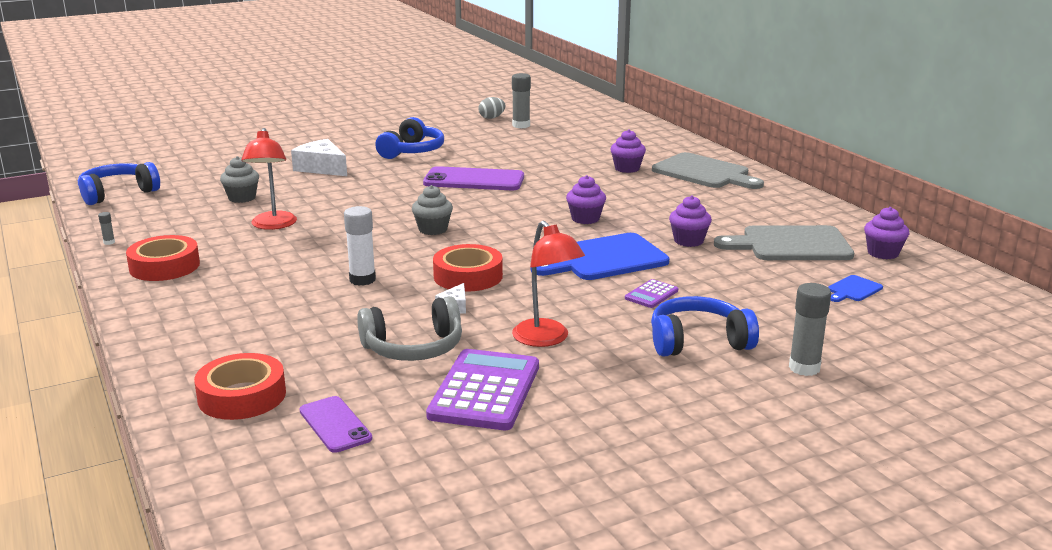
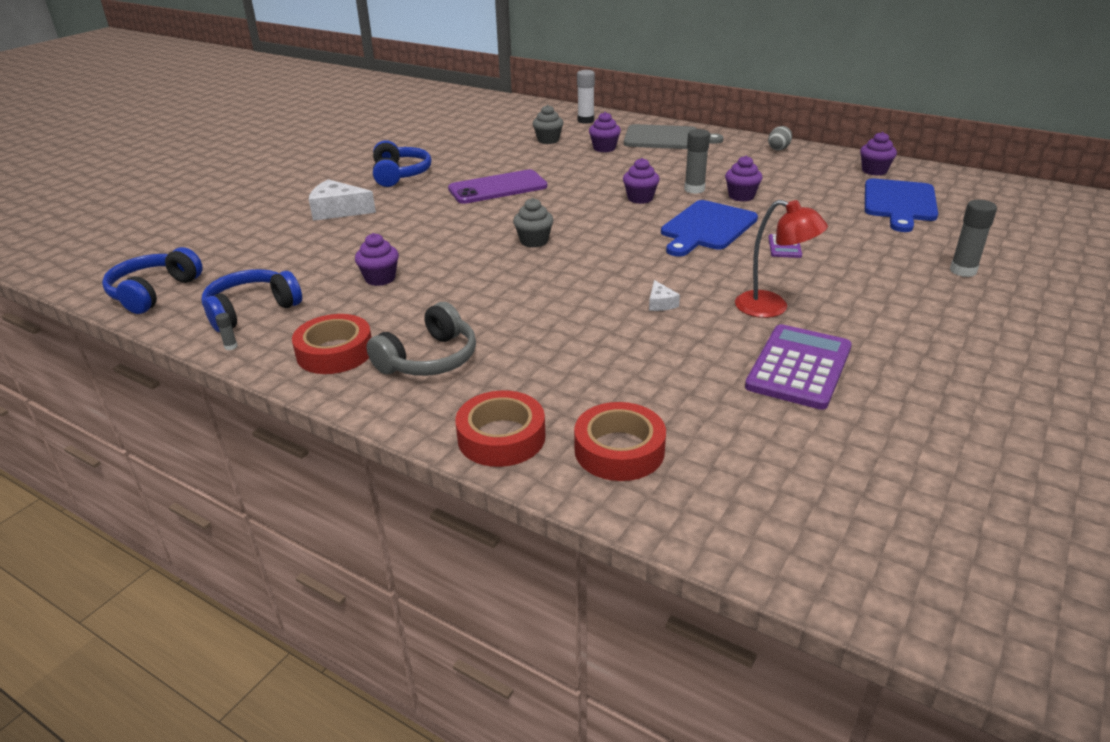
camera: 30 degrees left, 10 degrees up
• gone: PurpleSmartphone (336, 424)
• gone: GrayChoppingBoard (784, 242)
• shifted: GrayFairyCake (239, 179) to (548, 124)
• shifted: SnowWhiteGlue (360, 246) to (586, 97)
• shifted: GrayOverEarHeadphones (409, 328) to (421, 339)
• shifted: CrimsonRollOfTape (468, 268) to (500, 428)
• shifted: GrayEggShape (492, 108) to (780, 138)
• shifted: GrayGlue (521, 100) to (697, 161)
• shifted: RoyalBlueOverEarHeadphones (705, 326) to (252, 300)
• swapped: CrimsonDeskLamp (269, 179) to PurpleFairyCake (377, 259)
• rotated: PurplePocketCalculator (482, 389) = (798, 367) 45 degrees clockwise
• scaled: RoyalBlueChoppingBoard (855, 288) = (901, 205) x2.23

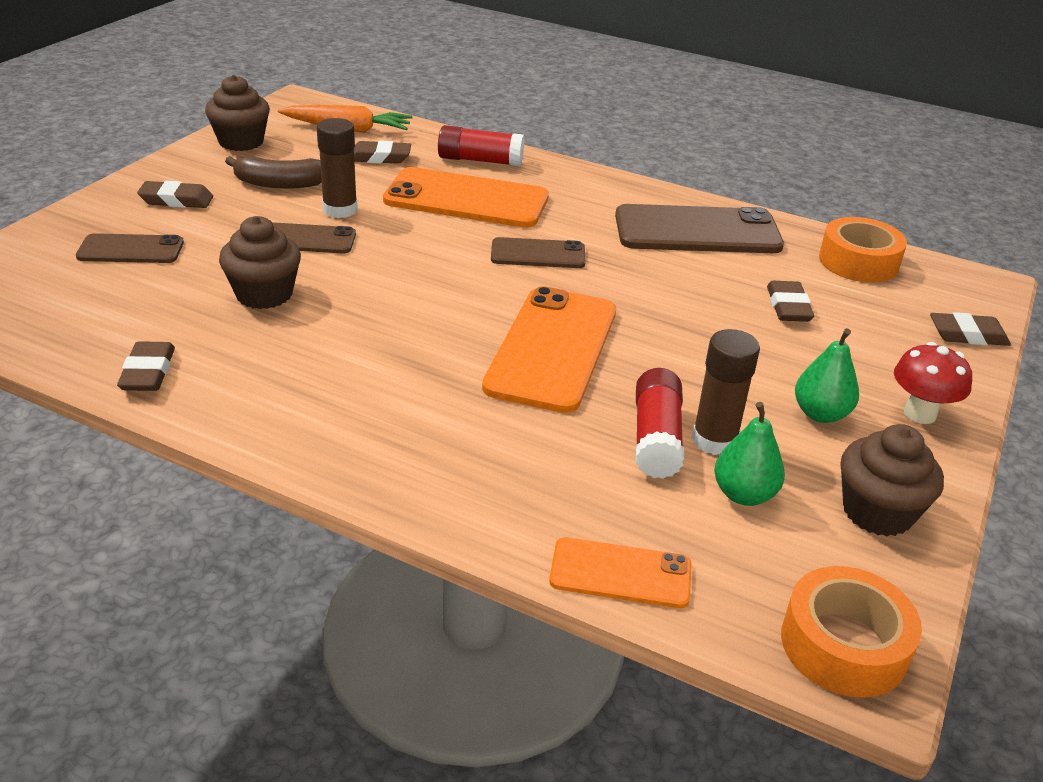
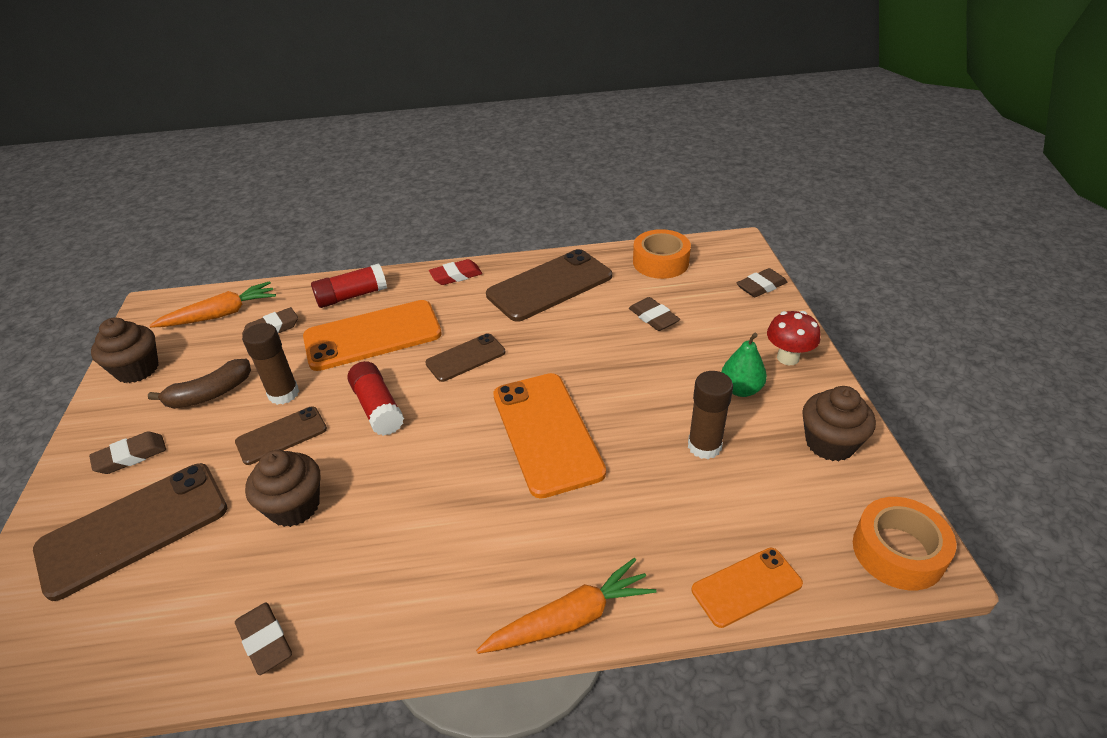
camera: 30 degrees left, 5 degrees up
• gone: GreenToyPear (749, 454)
• new: CrimsonEraser (455, 272)
• new: OrangeCarrot (566, 606)
• shifted: CrimsonGlue (660, 423) to (375, 398)
• scaled: DarkBrownSmartphone (130, 248) = (130, 532) x1.80

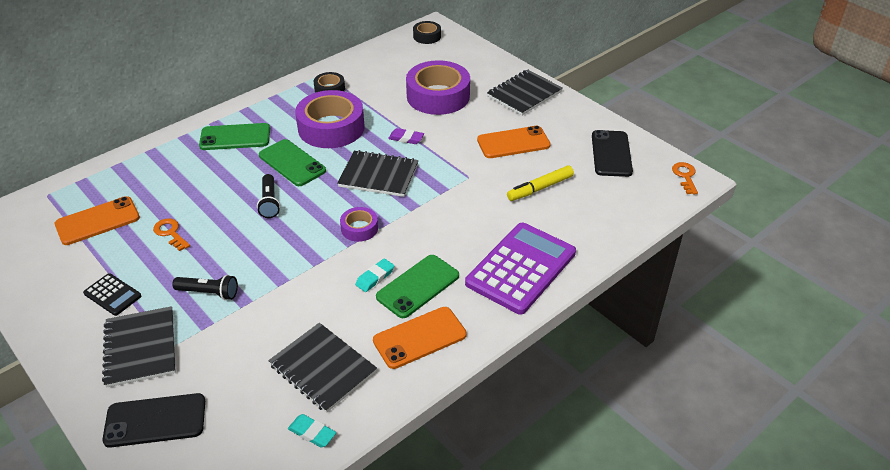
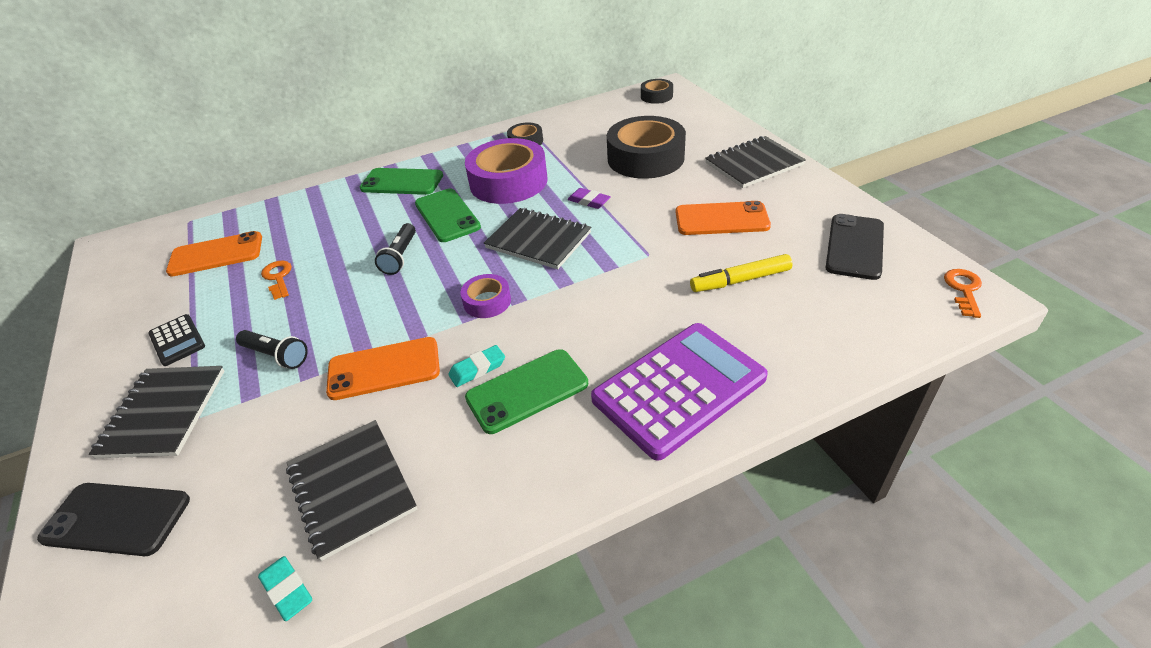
camera: 20 degrees right, 0 degrees up
• shifted: OrangeSmartphone (420, 338) to (383, 368)
• repainted: PurpleRollOfTape (438, 87) to JetBlackRollOfTape (646, 147)

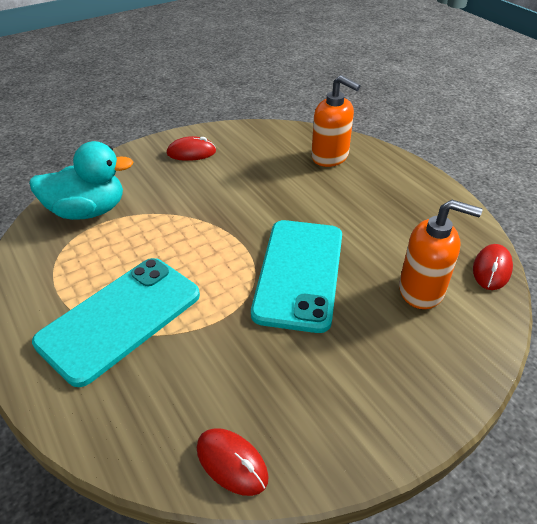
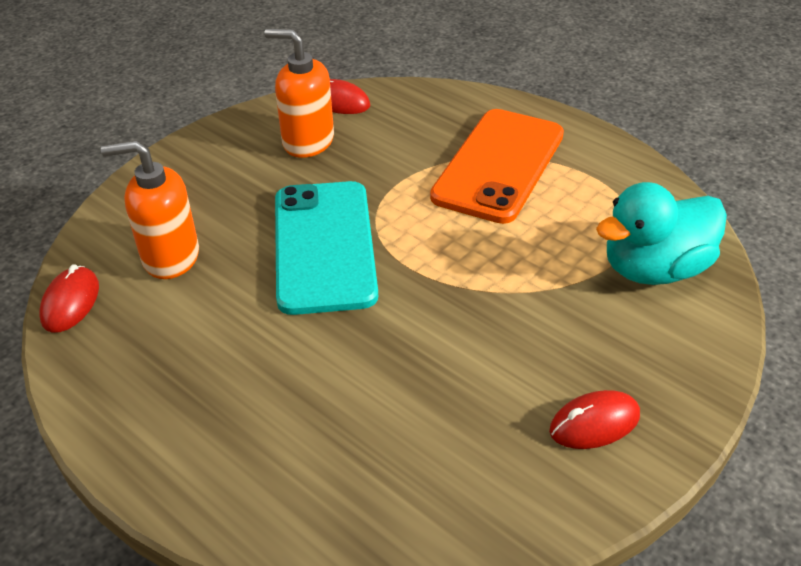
camera: 165 degrees right, 0 degrees up
• shifted: OrangePumpBottle (335, 121) to (299, 93)
• repainted: TurquoiseSmartphone (116, 322) to OrangeSmartphone (497, 166)

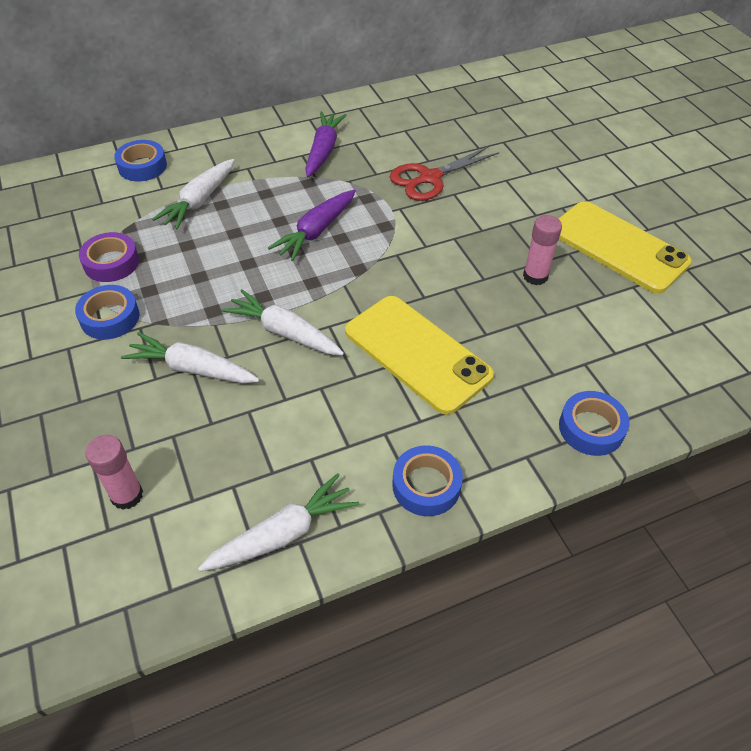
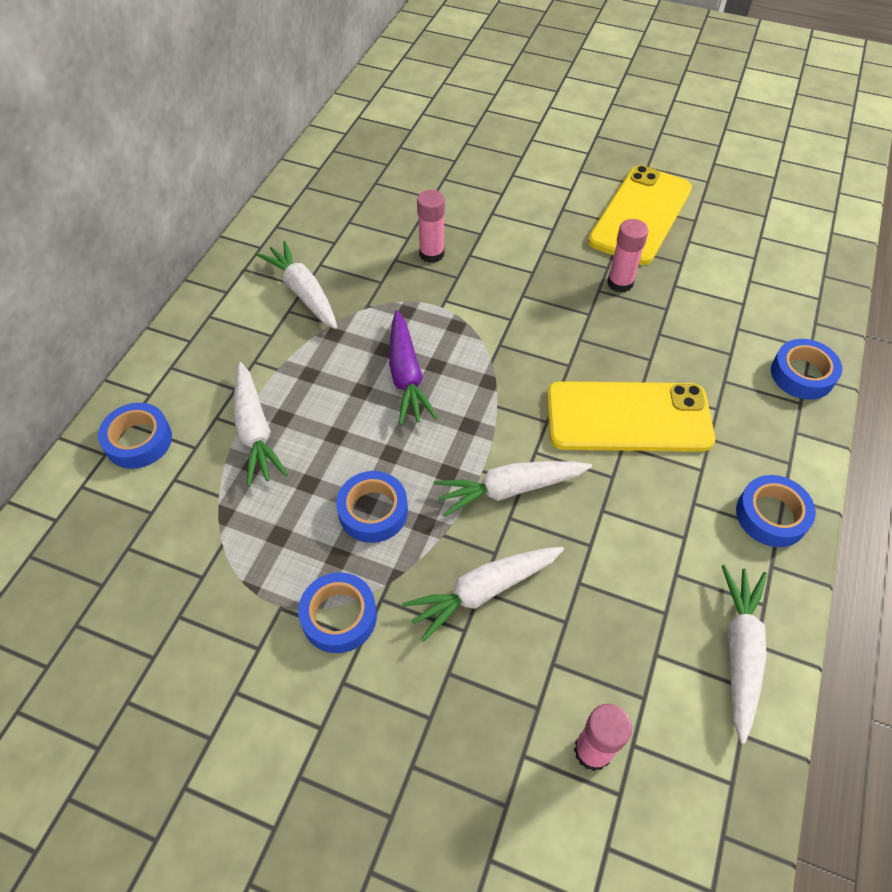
camera: 45 degrees left, 5 degrees up
• gone: PurpleRollOfTape (109, 257)
• new: RoyalBlueRollOfTape (372, 507)
• swapped: CrimsonPairOfScissors (444, 173) to RosePinkGlue (431, 226)
• repainted: PurpleCarrot (326, 144) to SnowWhiteCarrot (296, 285)
• rotated: YellowSmartphone (625, 247) = (640, 215) 60 degrees counterclockwise

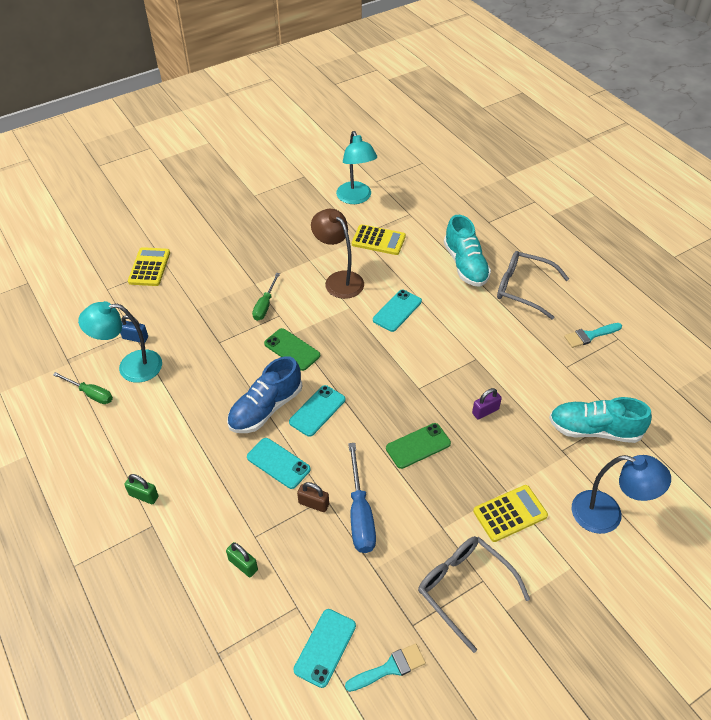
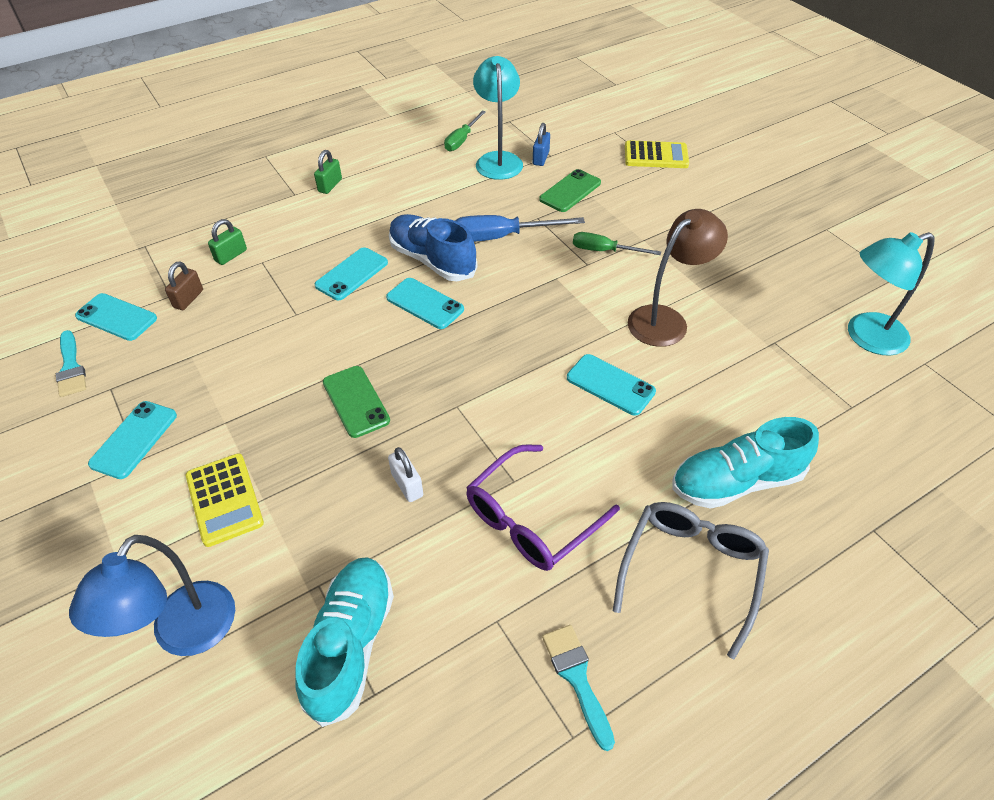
camera: 90 degrees right, 0 degrees up
• gone: YellowPocketCalculator (379, 239)
• new: PurpleEyeglasses (543, 507)
• shifted: GreenSmartphone (292, 349) to (570, 190)
• shifted: DarkBrownPadlock (313, 497) to (184, 286)
• shifted: RoyalBlueScrewdriver (362, 498) to (520, 228)
• swapped: GrayEyeglasses (474, 594) to TurquoiseSmartphone (132, 440)
• repainted: PurplePadlock (487, 404) to SnowWhitePadlock (405, 474)

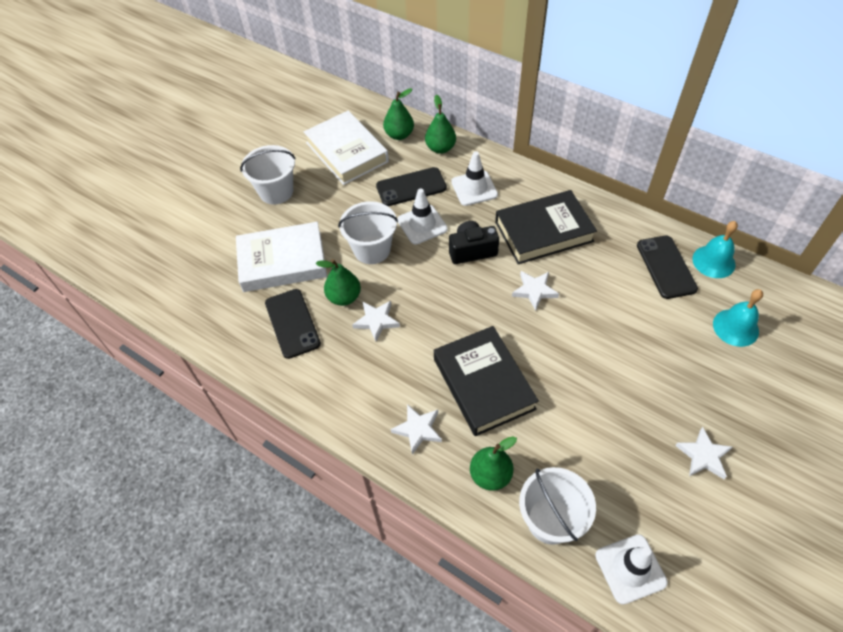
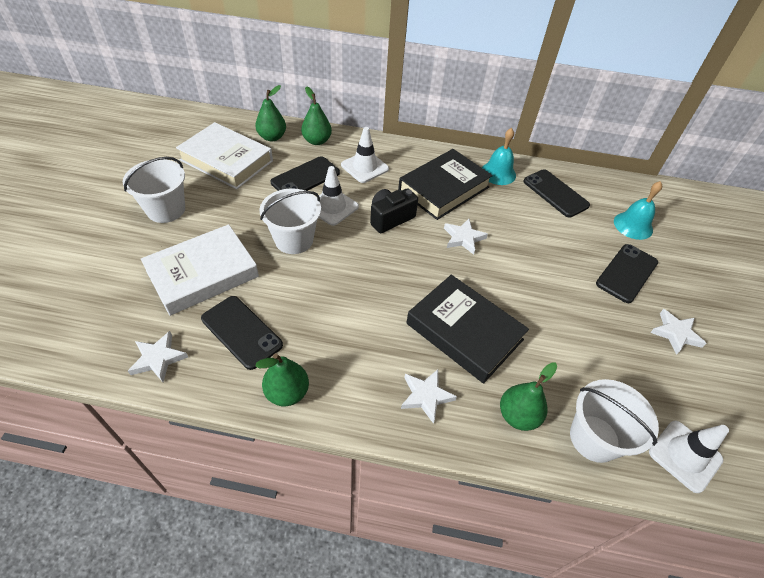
camera: 30 degrees left, 5 degrees down
• new: JetBlackSmartphone (627, 273)
• shifted: GreenToyPear (338, 282) to (282, 379)
• shifted: SnowWhiteStar (376, 321) to (158, 356)
• shifted: TurquoiseSchoolBell (715, 249) to (499, 156)

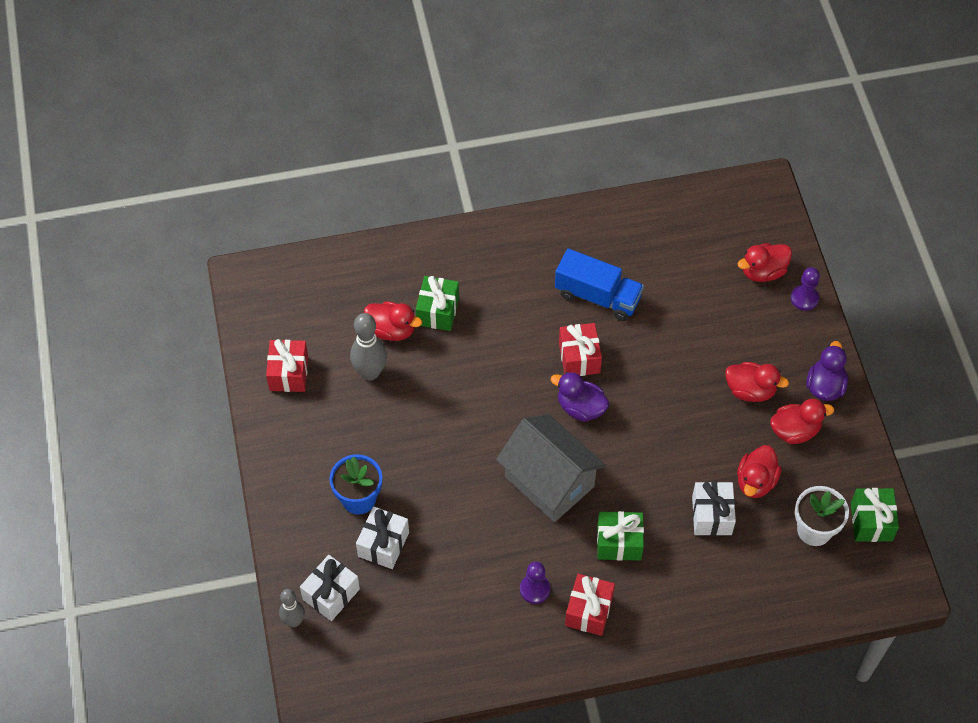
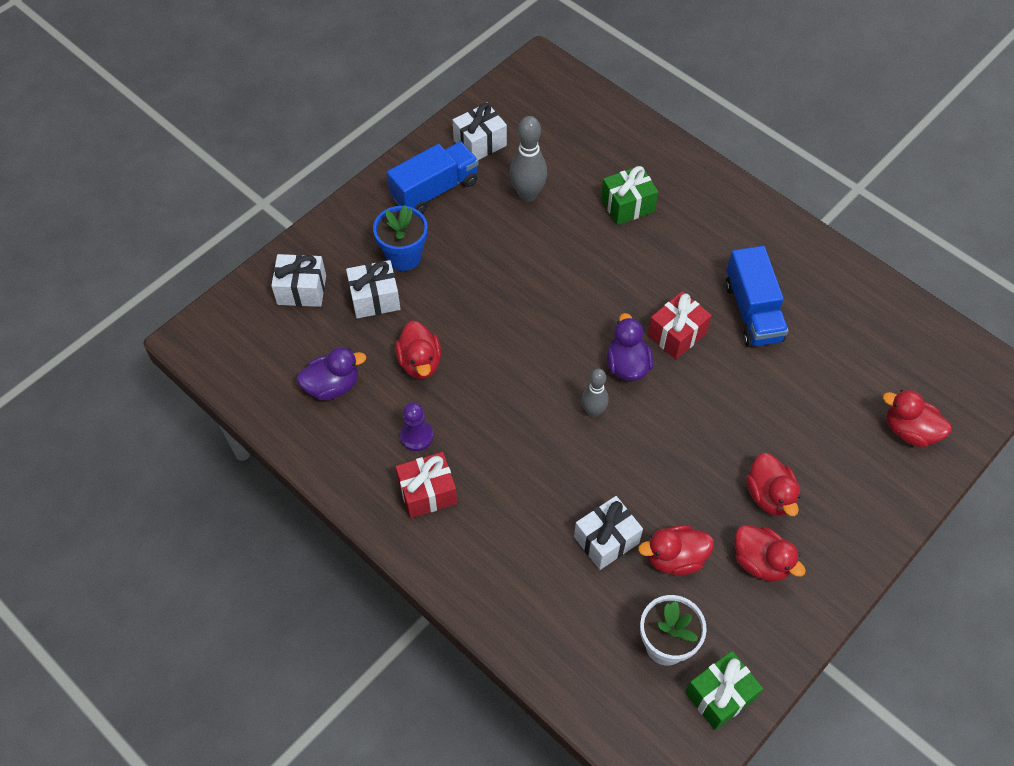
camera: 55 degrees right, 0 degrees up
• gone: GrayToyHouse (551, 468)
• gone: GreenPresent (620, 536)
• gone: PurplePawn (805, 289)
• new: RoyalBlueToyTruck (433, 177)
• shifted: GrayBowlingPin (292, 608) to (595, 393)
• shifted: CrimsonRubberDuck (393, 321) to (418, 350)
• shifted: PurpleRubberDuck (827, 371) to (331, 373)
• repainted: CrimsonPresent (287, 365) to SnowWhitePresent (480, 131)

